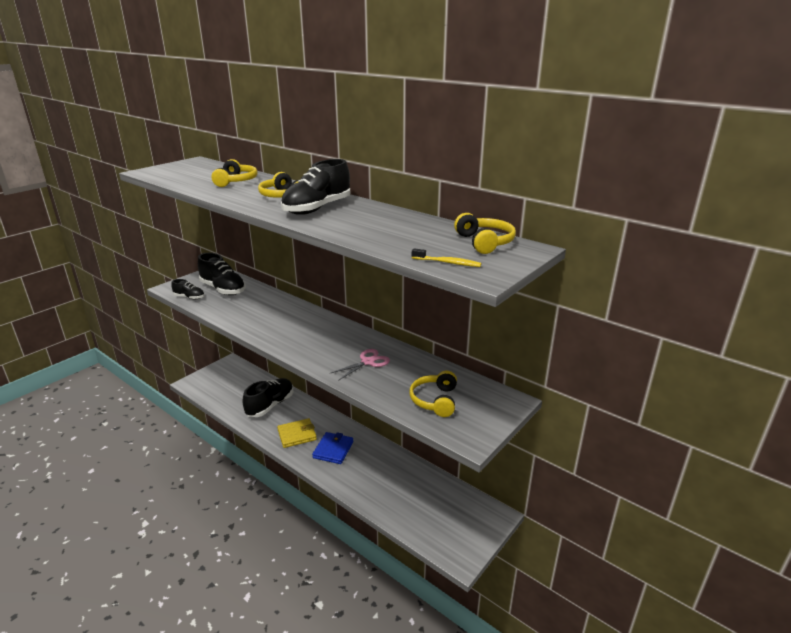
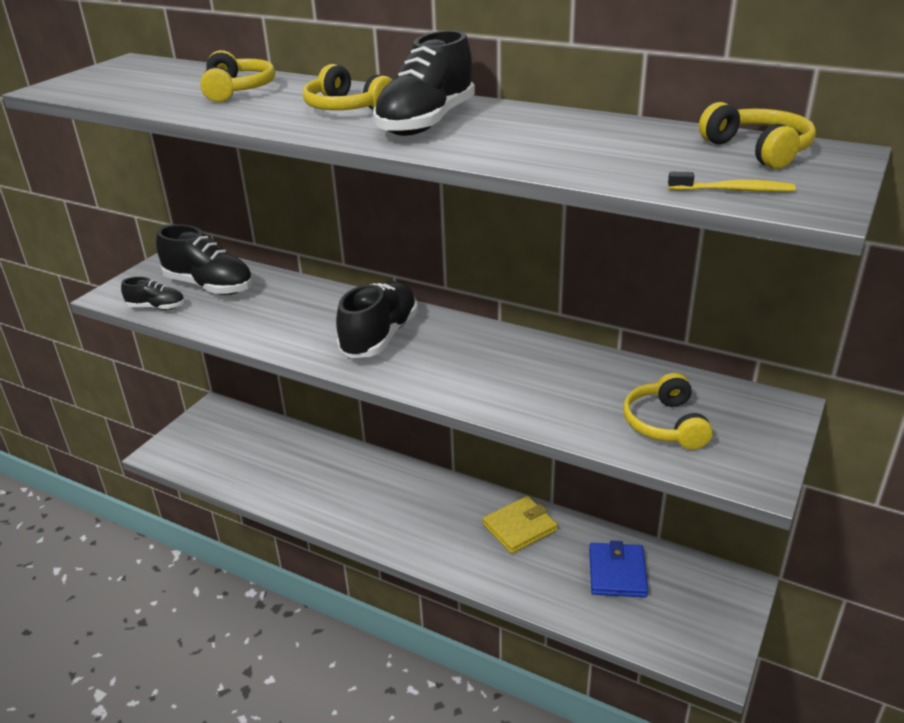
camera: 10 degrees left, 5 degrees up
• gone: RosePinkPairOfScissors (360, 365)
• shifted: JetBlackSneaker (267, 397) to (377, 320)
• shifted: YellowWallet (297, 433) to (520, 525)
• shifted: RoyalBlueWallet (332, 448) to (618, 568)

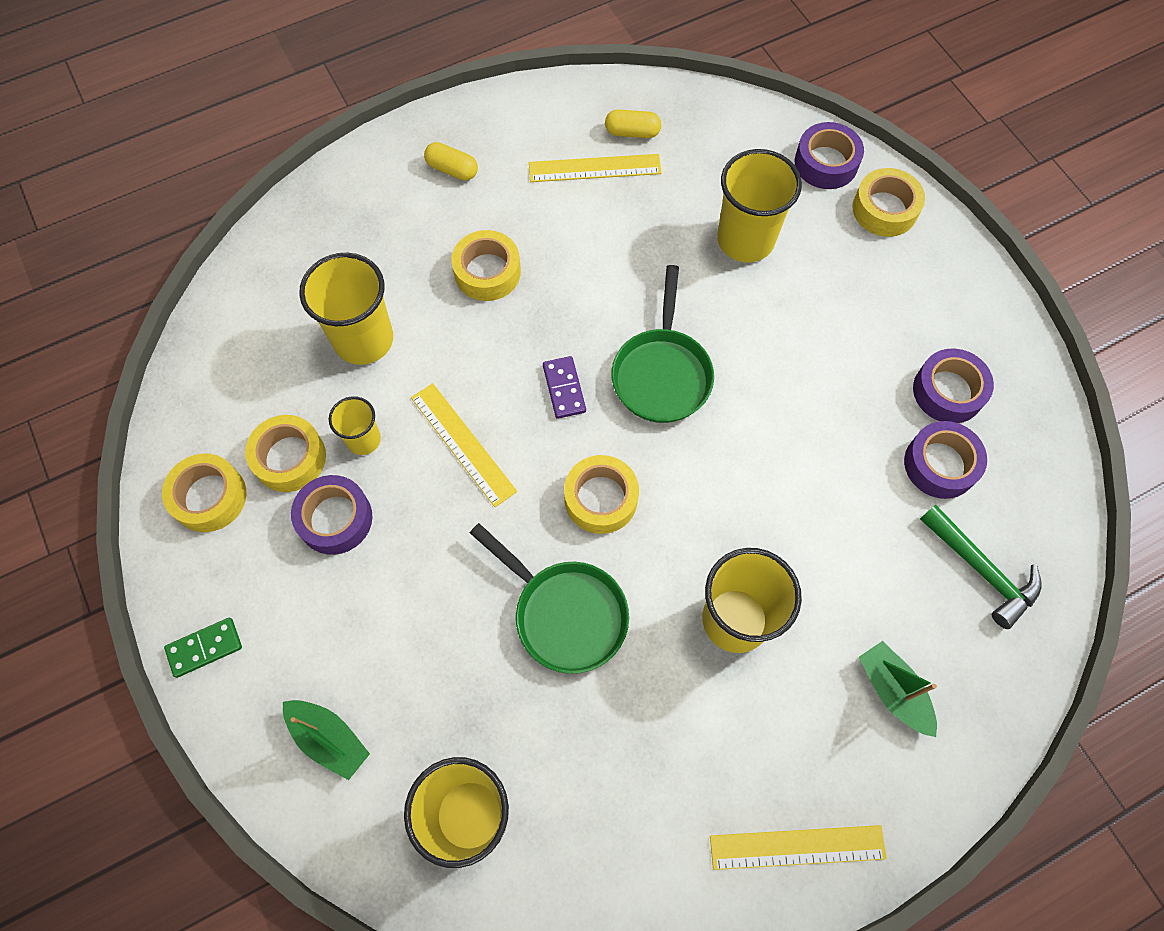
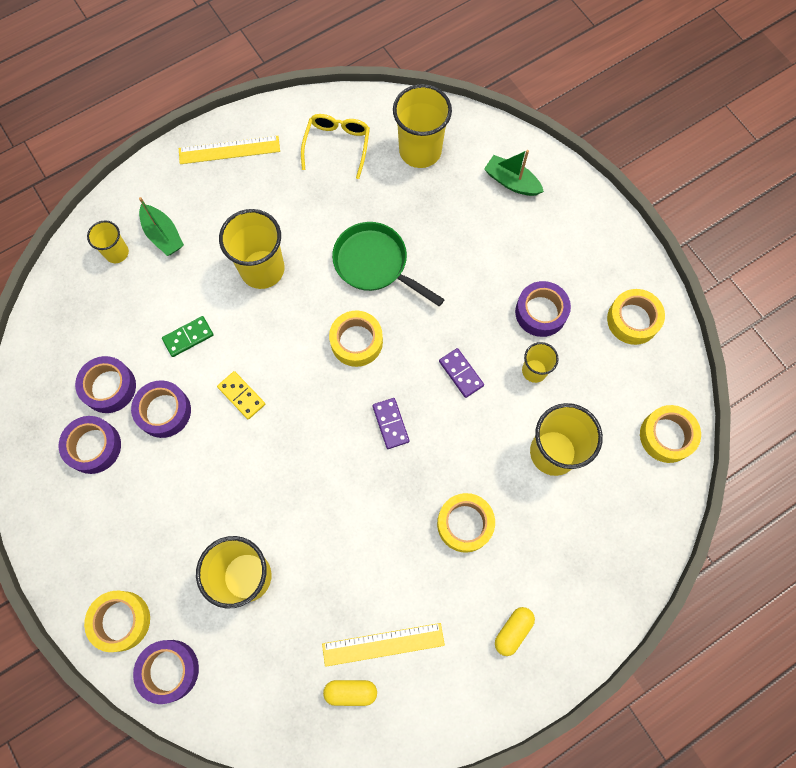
camera: 175 degrees right, 5 degrees up
• gone: GreenPan (662, 344)
• gone: GreenClawHammer (980, 566)
• new: YellowTumbler (108, 241)
• new: PurpleRollOfTape (161, 409)
• new: YellowDominoPiece (241, 395)
• new: YellowEyeglasses (335, 146)
• shifted: GreenDominoPiece (203, 648) to (188, 336)
• shifted: YellowRollOfTape (285, 453) to (670, 434)
• swapped: YellowMeasuringStick (464, 445) to PurpleDominoPiece (461, 373)
• rotated: YellowCapsule (451, 161) = (515, 631) 75 degrees counterclockwise

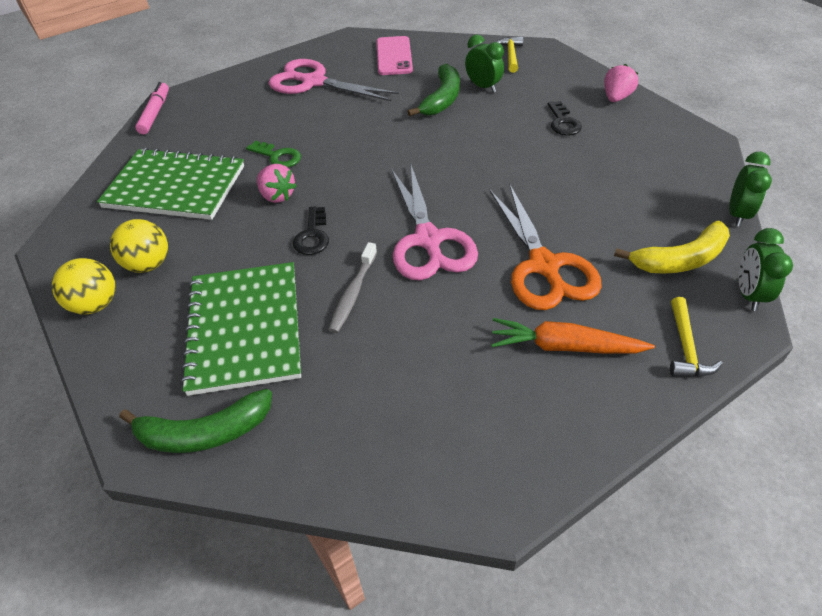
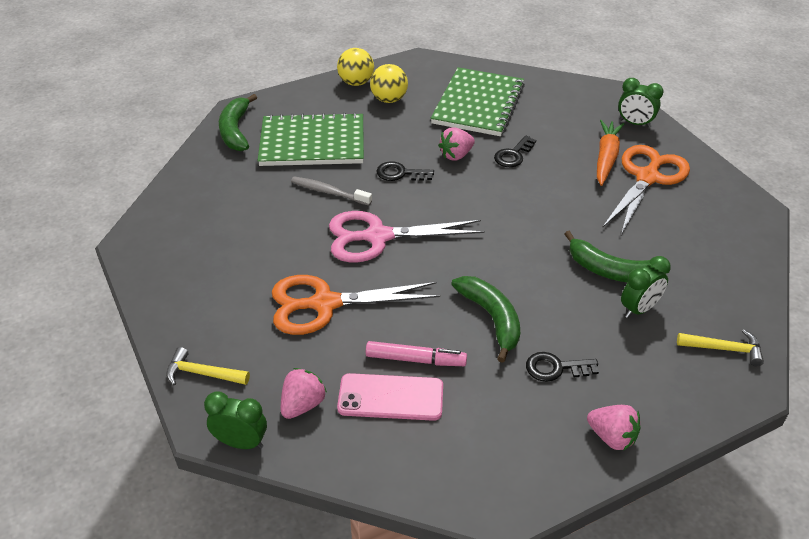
camera: 95 degrees right, 5 degrees down
• new: GreenBanana (485, 319)
• shifted: RosePinkFeltPen (152, 108) to (416, 353)
• shifted: RosePinkSmartphone (395, 55) to (390, 397)
• shifted: OrangeCarrot (573, 336) to (610, 153)
• shifted: GreenClock (750, 189) to (640, 103)
• swapped: YellowBanana (672, 247) to RosePinkStrawberry (304, 393)
• repainted: GreenLatchkey (273, 154) to JetBlackLatchkey (515, 151)
• repainted: RosePinkPairOfScissors (334, 80) to OrangePairOfScissors (646, 190)

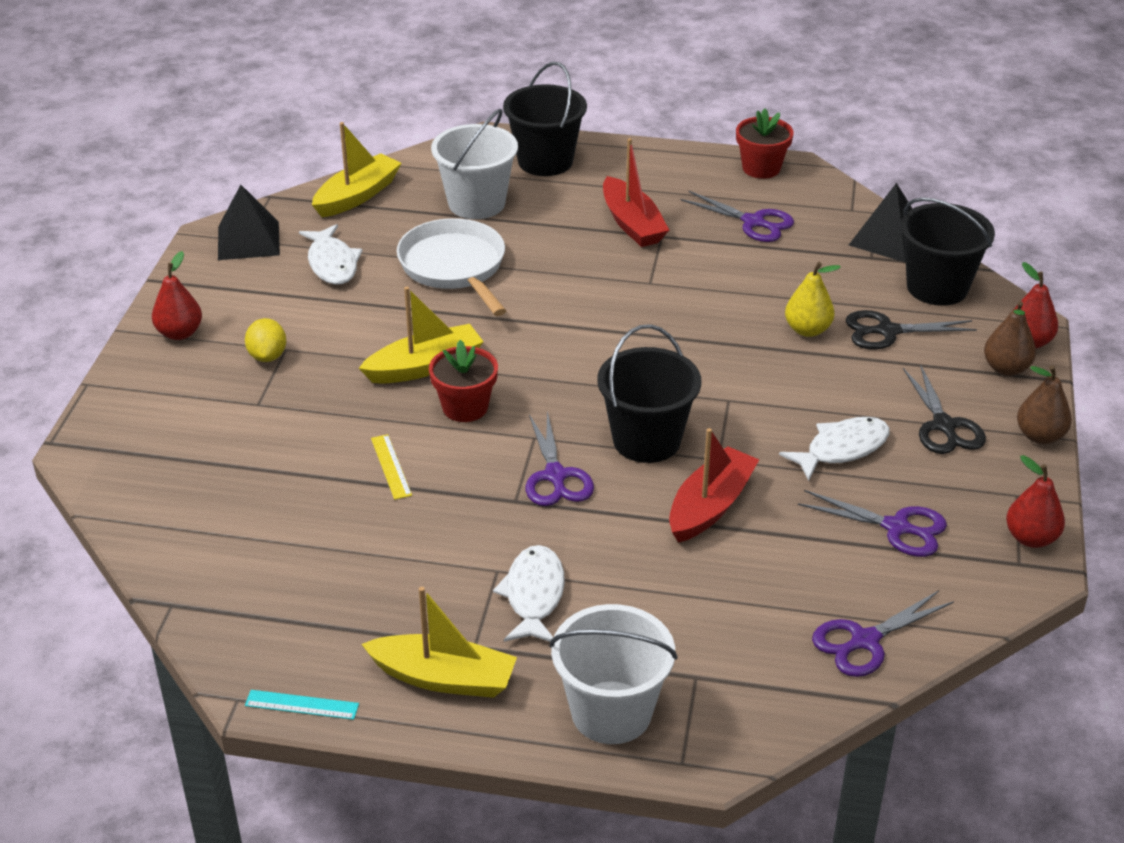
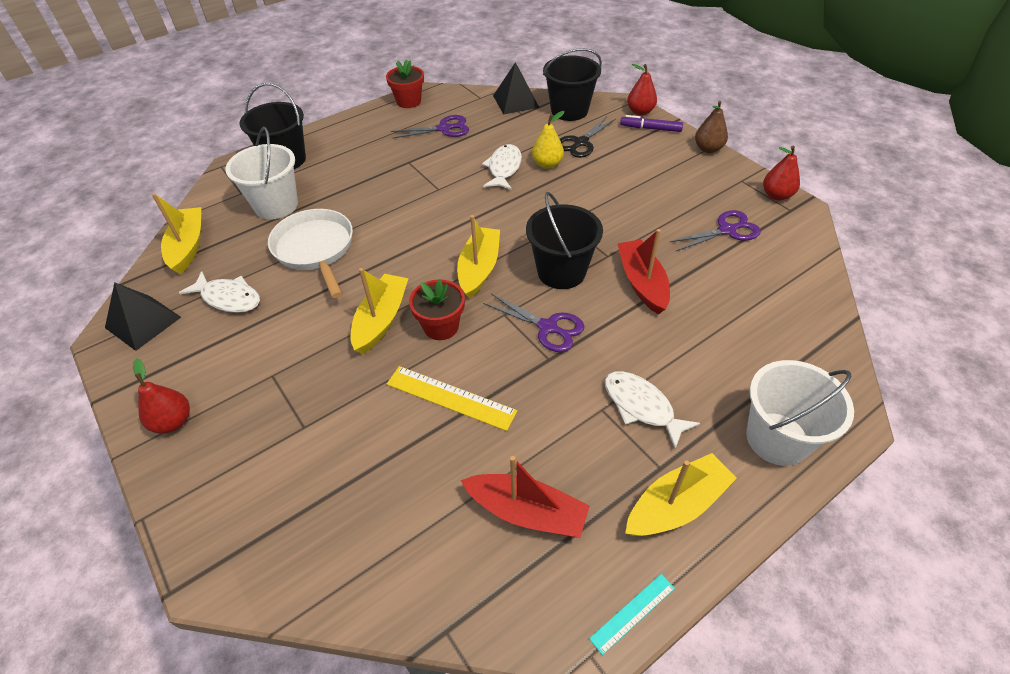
camera: 45 degrees left, 10 degrees up
• gone: YellowLemon (265, 340)
• gone: PurplePairOfScissors (883, 633)
• gone: JetBlackPairOfScissors (944, 409)
• new: YellowToyBoat (478, 257)
• shifted: CrimsonToyBoat (636, 192) to (525, 497)
• shifted: SnowWhiteFish (834, 449) to (502, 167)
• swapped: DarkBrownToyPear (1010, 338) to PurpleFeltPen (651, 123)
• rotated: SnowWhitePan (451, 267) = (310, 253) 45 degrees clockwise
• scaled: YellowMeasuringStick (391, 467) = (452, 398) x1.70

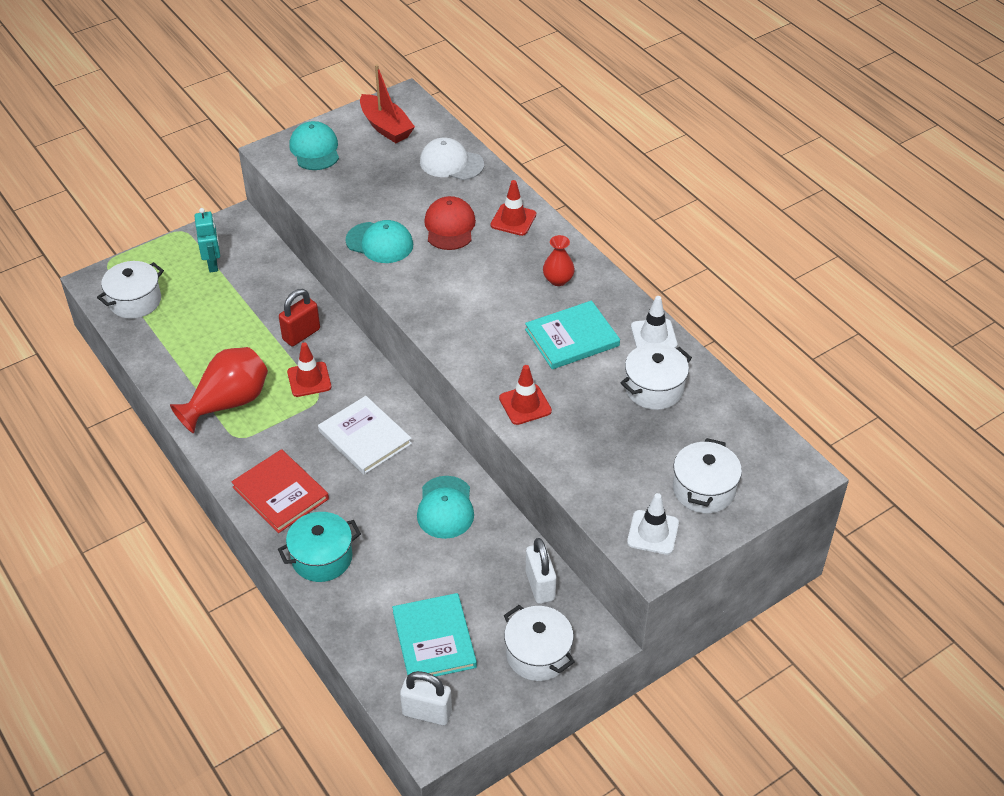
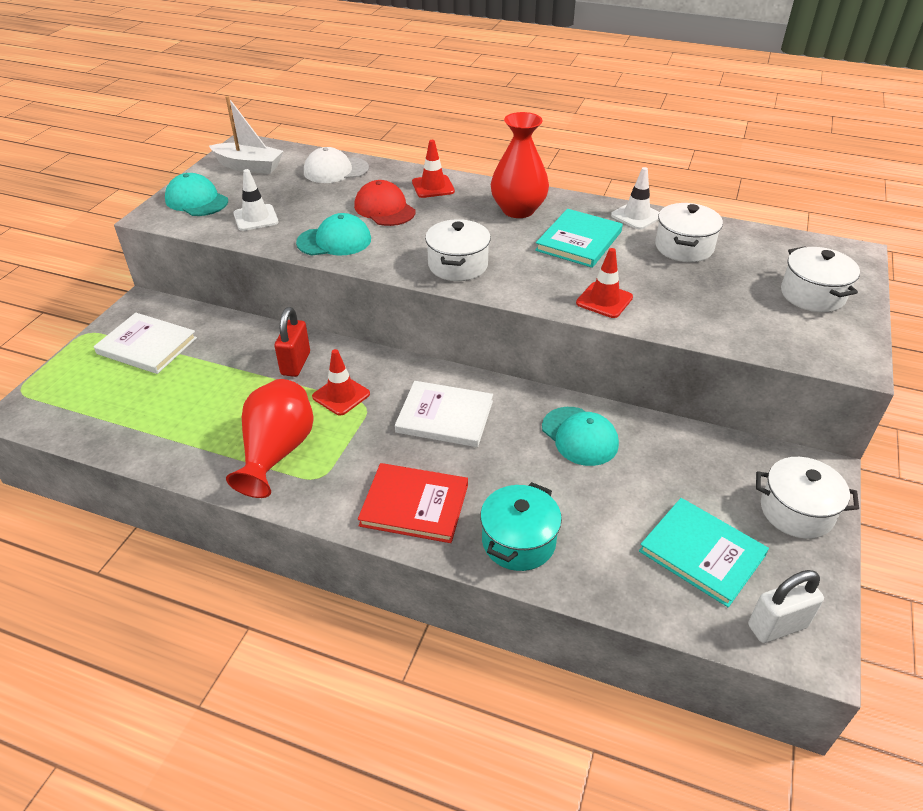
camera: 35 degrees left, 5 degrees down
• gone: SnowWhitePadlock (541, 571)
• shifted: SnowWhitePot (130, 290) to (458, 250)
• shifted: SnowWhiteTrafficCone (653, 524) to (255, 200)
• swapped: TurquoiseRobot (207, 240) to SnowWhiteHardcover (145, 343)
• repainted: CrimsonToyBoat (387, 103) to SnowWhiteToyBoat (246, 135)
• scaled: CrimsonFlowerVase (559, 260) = (520, 165) x1.84

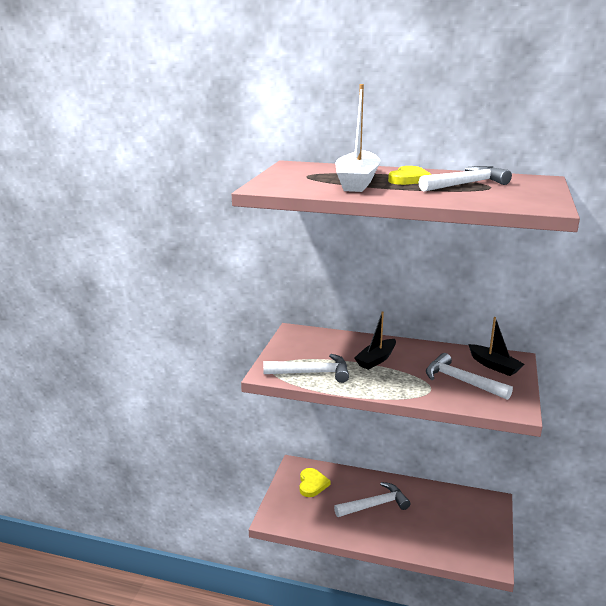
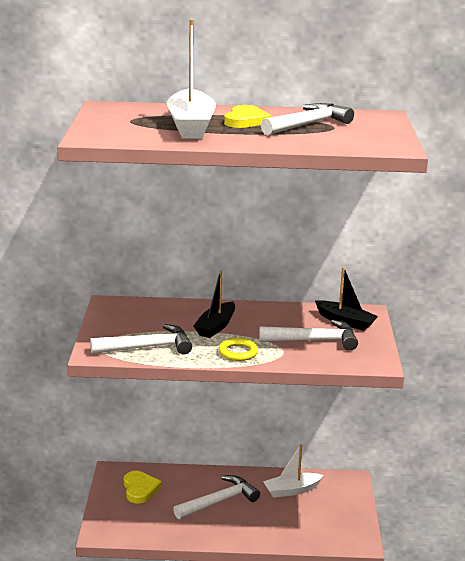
camera: 15 degrees left, 0 degrees up
• new: YellowHoop (238, 349)
• new: SnowWhiteToyBoat (293, 471)
• rotated: SnowWhiteClawHammer (469, 376) = (308, 335) 150 degrees clockwise

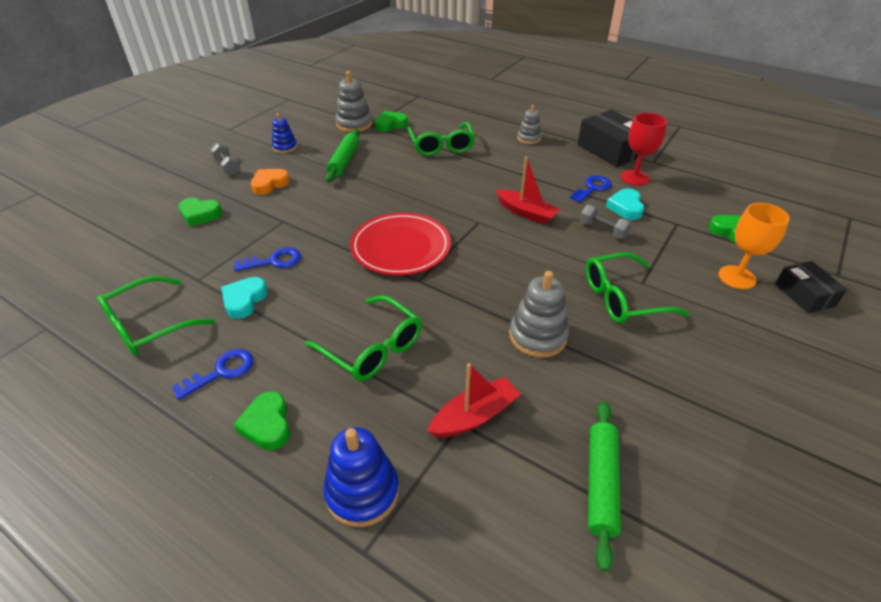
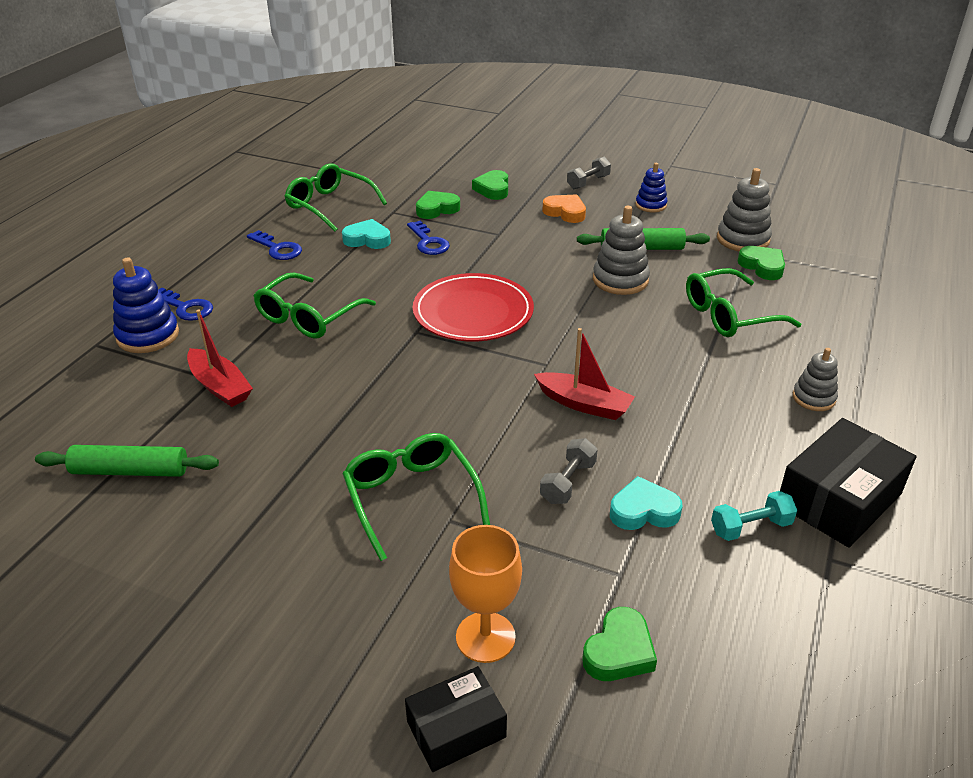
camera: 80 degrees right, 5 degrees down
• shifted: GreenHeart (262, 421) to (438, 205)
• shifted: GrayStackingToy (539, 314) to (621, 250)
• shifted: RoyalBlueLatchkey (591, 189) to (186, 304)
• swapped: CrimsonGoblet (643, 149) to TurquoiseDumbbell (754, 516)
• rotated: CrimsonToyBoat (528, 190) = (584, 374) 90 degrees counterclockwise

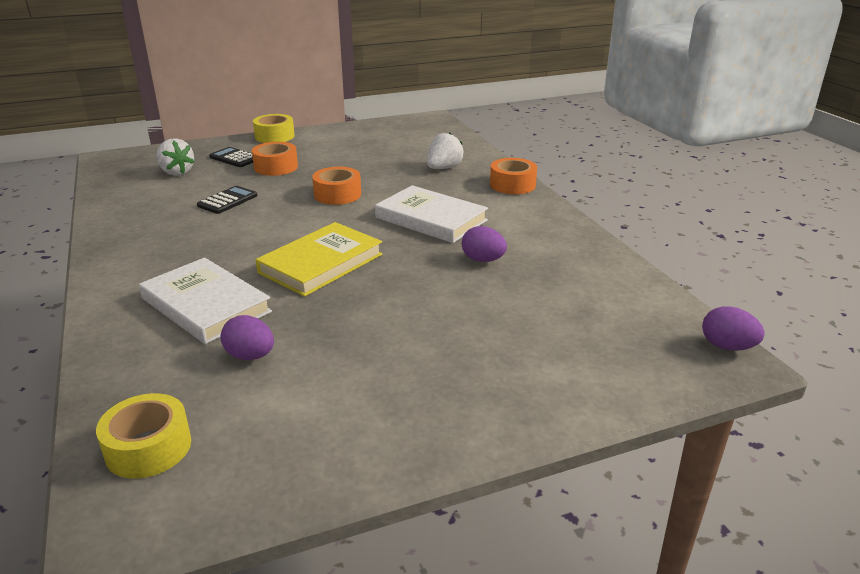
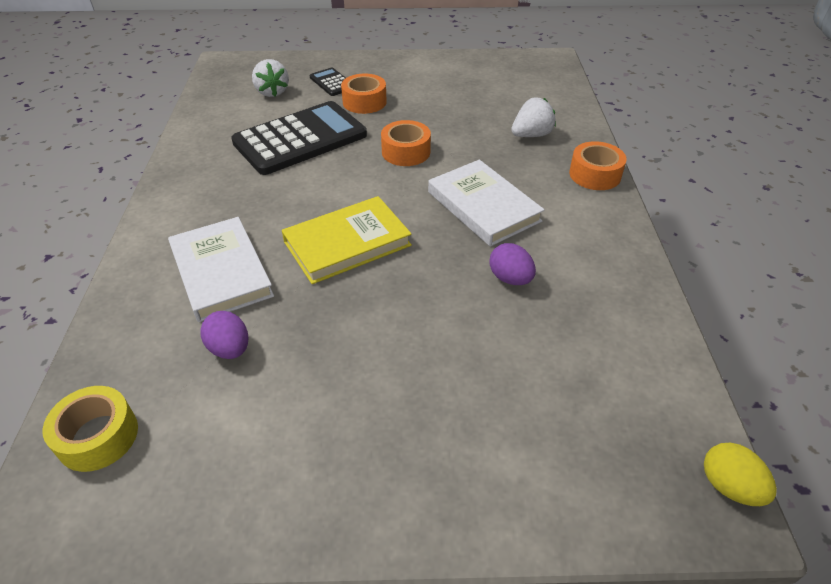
camera: 20 degrees right, 15 degrees up
• gone: YellowRollOfTape (274, 128)
• repainted: PurpleEggShape (733, 328) to YellowEggShape (740, 474)
• scaled: JetBlackPocketCalculator (227, 200) = (299, 138) x2.24

